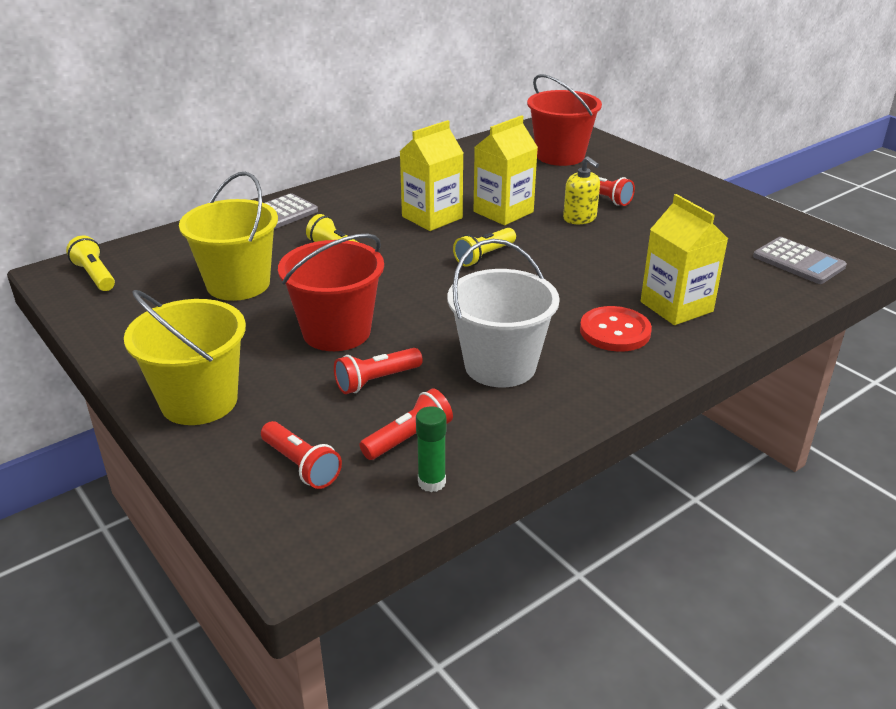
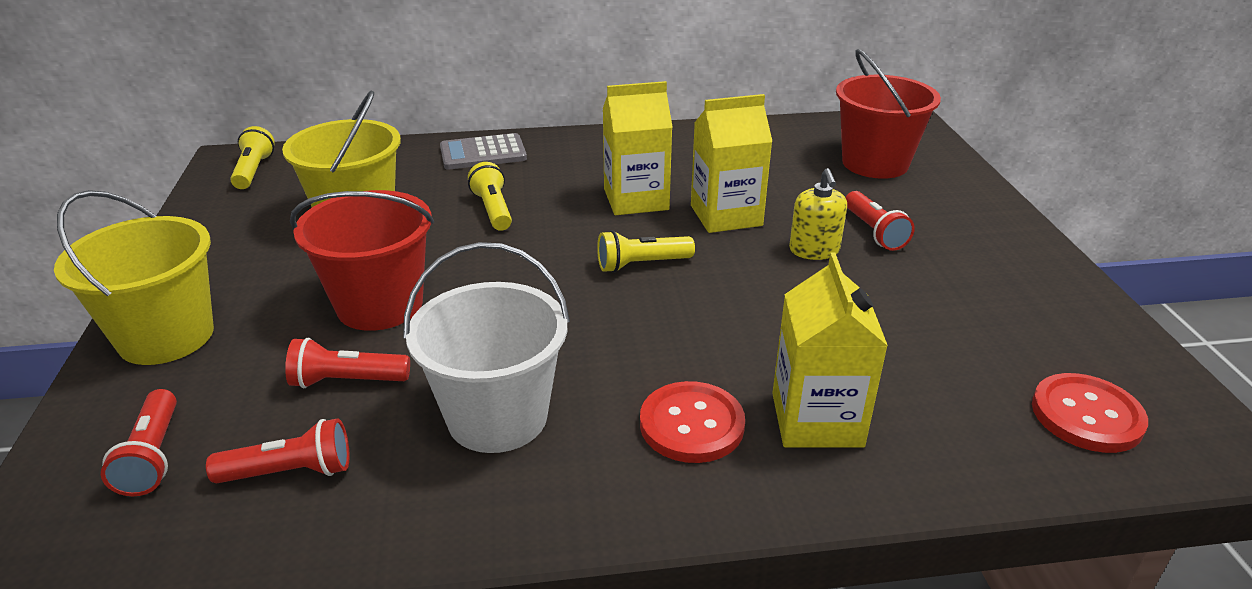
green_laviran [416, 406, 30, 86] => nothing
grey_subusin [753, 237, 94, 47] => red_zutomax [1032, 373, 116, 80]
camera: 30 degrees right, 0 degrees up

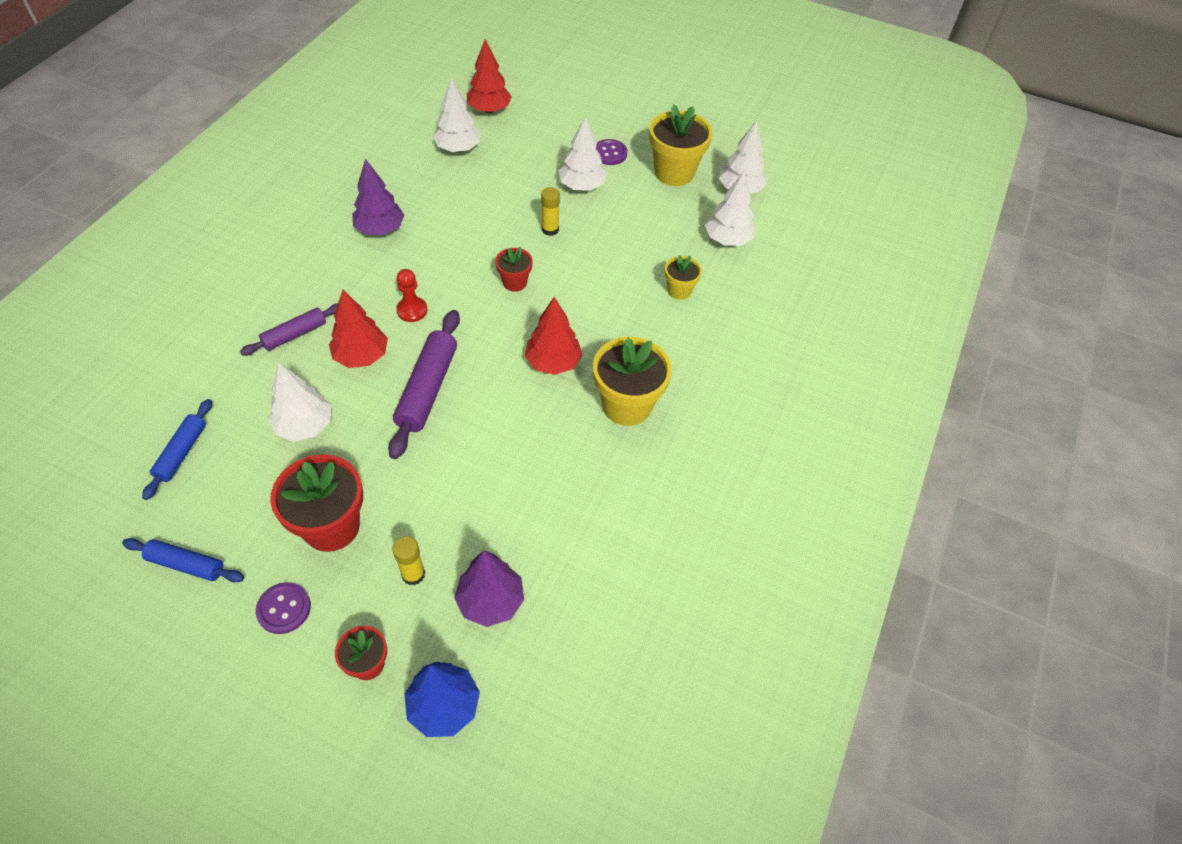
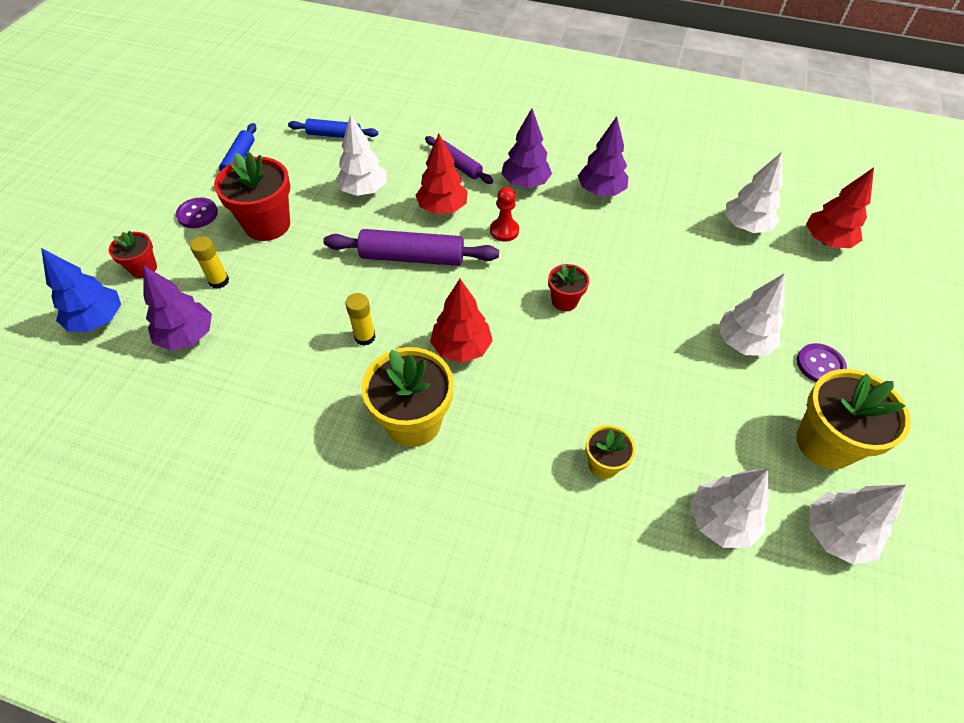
yellow_laviran [541, 187, 19, 49] => yellow_laviran [345, 293, 30, 53], shifted
nothing => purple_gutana [501, 108, 51, 80]
camera: 85 degrees right, 0 degrees up

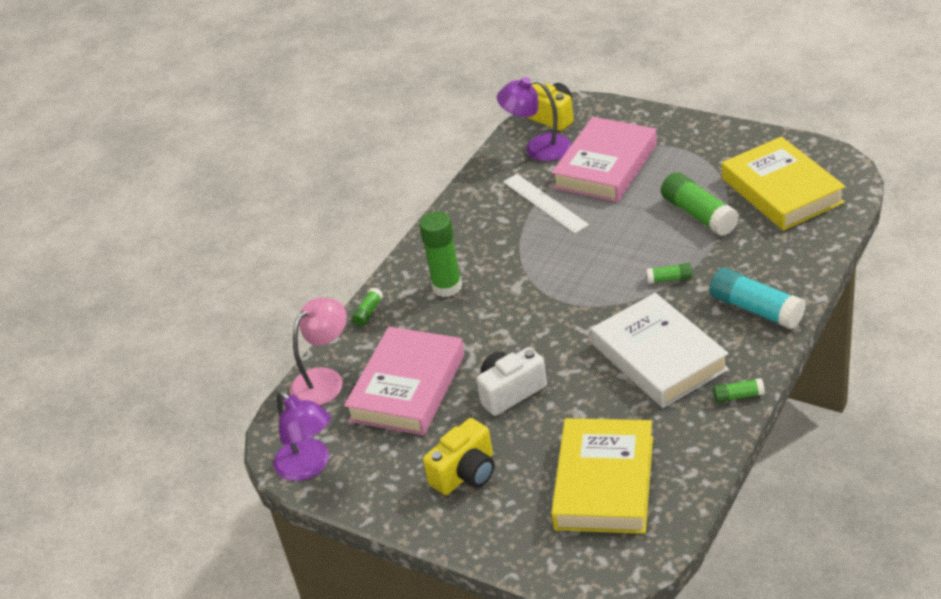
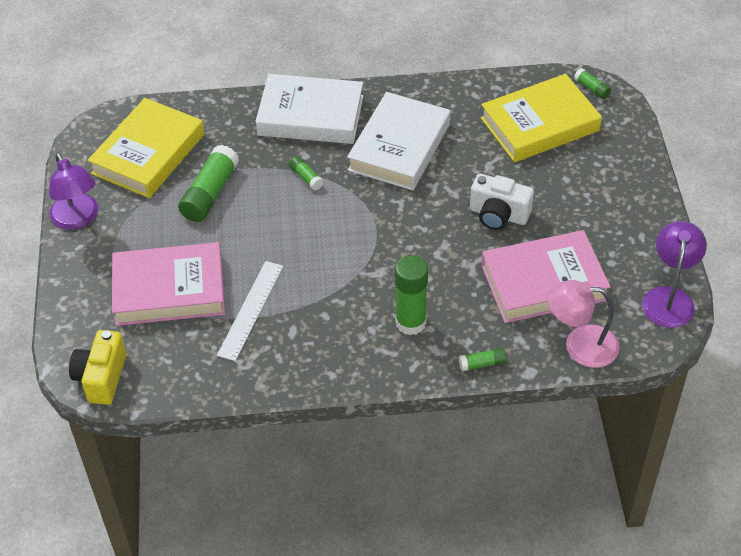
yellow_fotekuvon [423, 418, 71, 77] => nothing
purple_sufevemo [497, 77, 74, 84] => purple_sufevemo [49, 152, 49, 78], shifted
turquoise_laviran [710, 267, 96, 63] => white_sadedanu [255, 74, 108, 70]
green_laviran [713, 378, 52, 25] => green_laviran [574, 68, 37, 31], shifted
camera: 130 degrees left, 10 degrees up

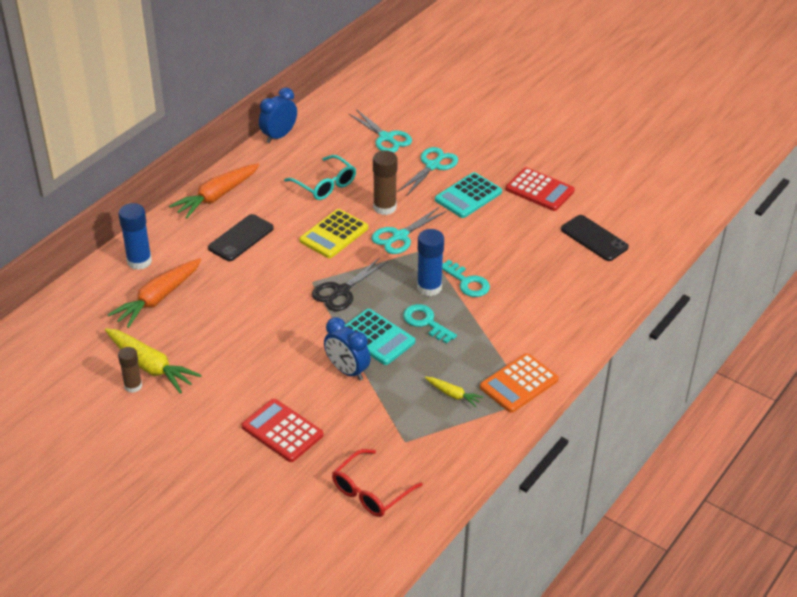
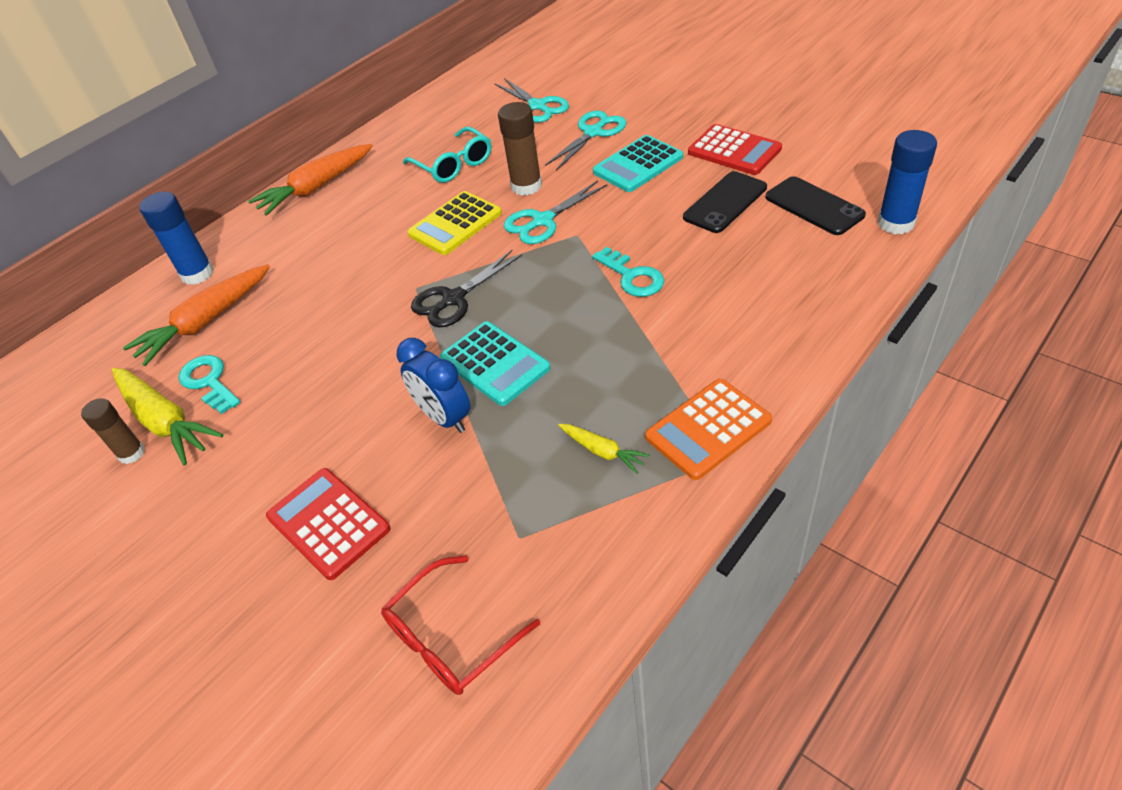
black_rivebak [208, 214, 66, 47] => black_rivebak [683, 171, 84, 62], shifted
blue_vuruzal [259, 88, 38, 55] => nothing
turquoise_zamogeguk [403, 304, 54, 40] => turquoise_zamogeguk [179, 355, 62, 59], shifted
blue_laviran [417, 229, 27, 67] => blue_laviran [877, 130, 60, 104], shifted
camera: 10 degrees right, 5 degrees up

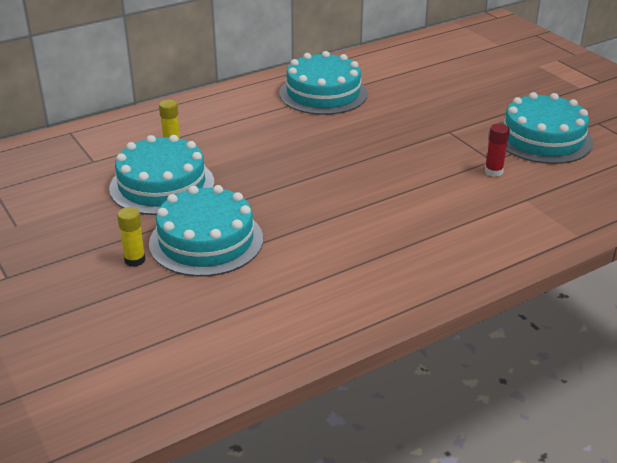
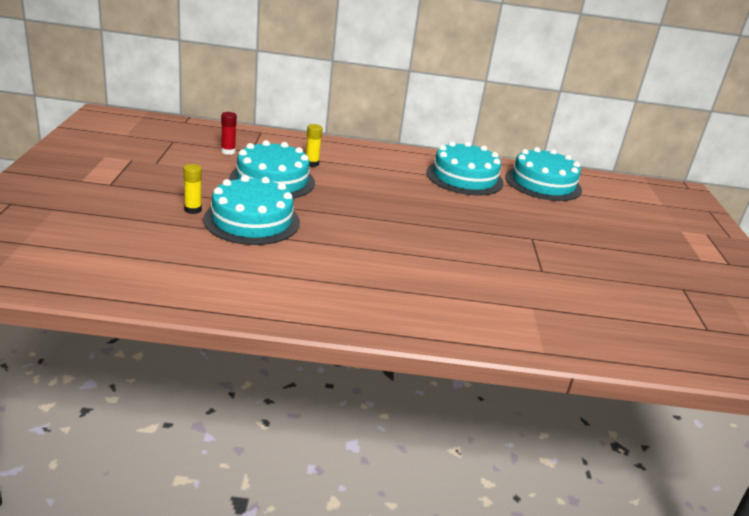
red_laviran [485, 123, 25, 54] => red_laviran [221, 112, 16, 43], shifted
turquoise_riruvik [500, 92, 93, 72] => turquoise_riruvik [505, 147, 77, 54], shifted
camera: 30 degrees right, 5 degrees down

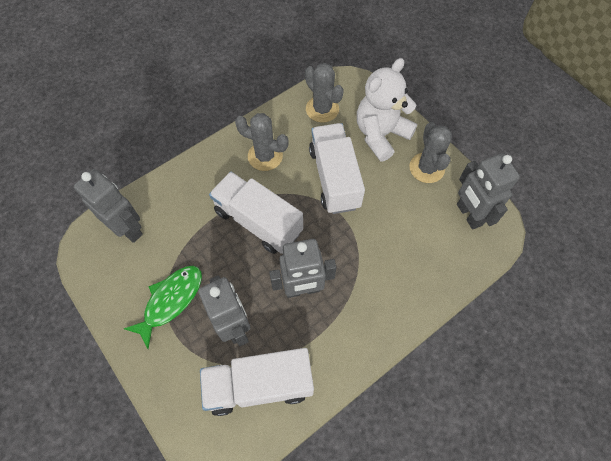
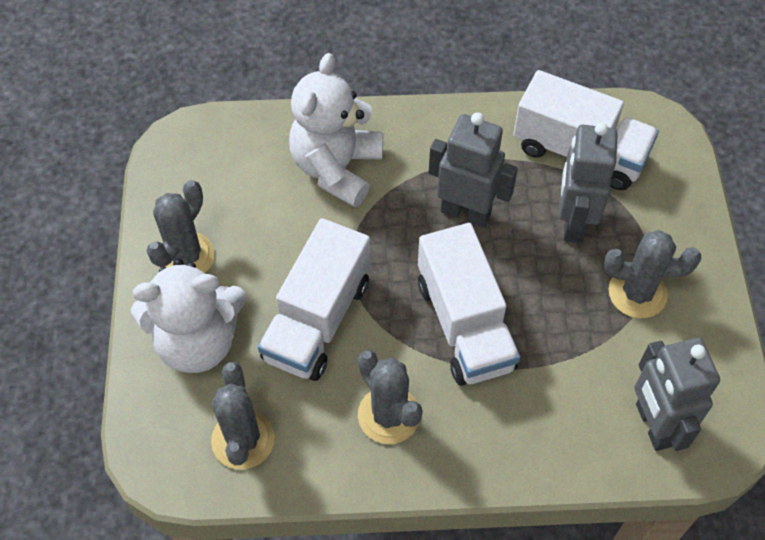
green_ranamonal [124, 266, 78, 83] => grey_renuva [604, 230, 97, 88]
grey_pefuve [457, 153, 63, 77] => nothing
nothing => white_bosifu [289, 53, 94, 154]
camera: 145 degrees left, 5 degrees down

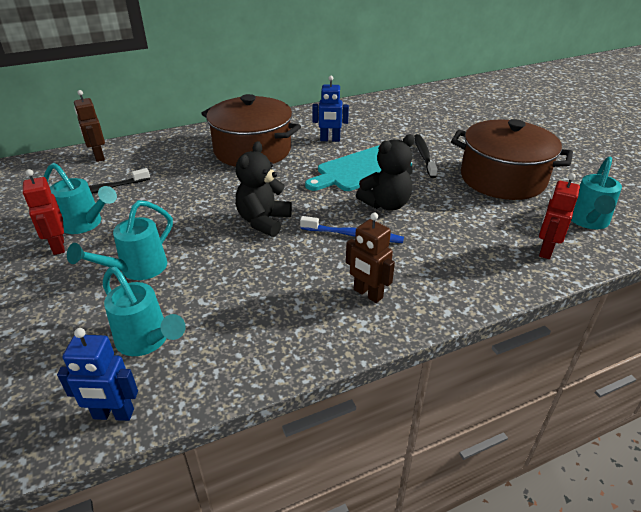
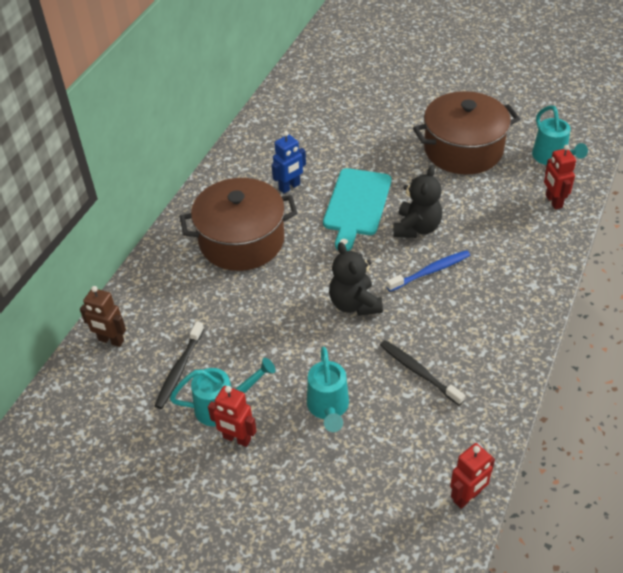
blue_pefuve [57, 328, 81, 93] => red_pefuve [450, 443, 45, 66]
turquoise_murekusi [103, 267, 83, 89] => nothing
brown_pefuve [346, 213, 49, 90] => nothing
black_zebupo [414, 134, 24, 44] => black_zebupo [380, 340, 85, 65], shifted
camera: 40 degrees left, 10 degrees up

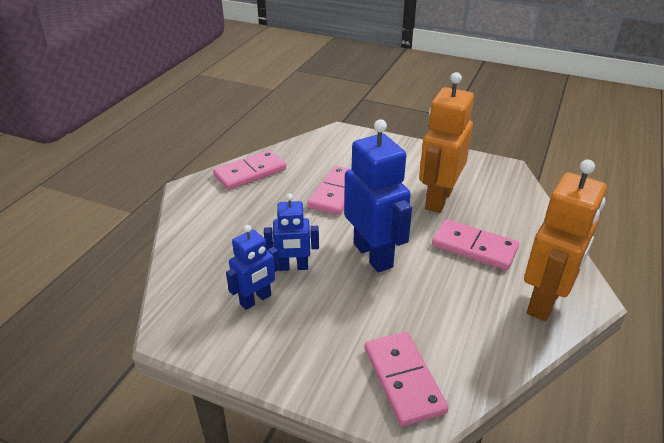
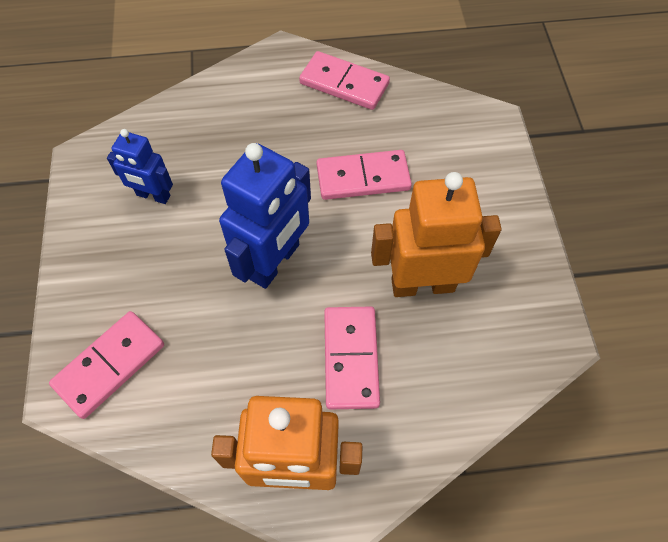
blue_pefuve [264, 194, 55, 77] => nothing
camera: 60 degrees right, 25 degrees up

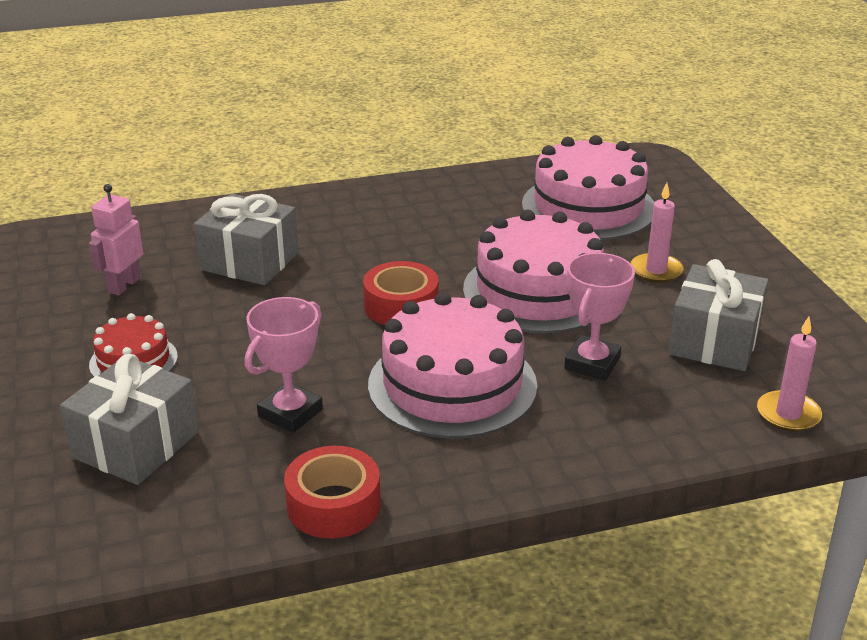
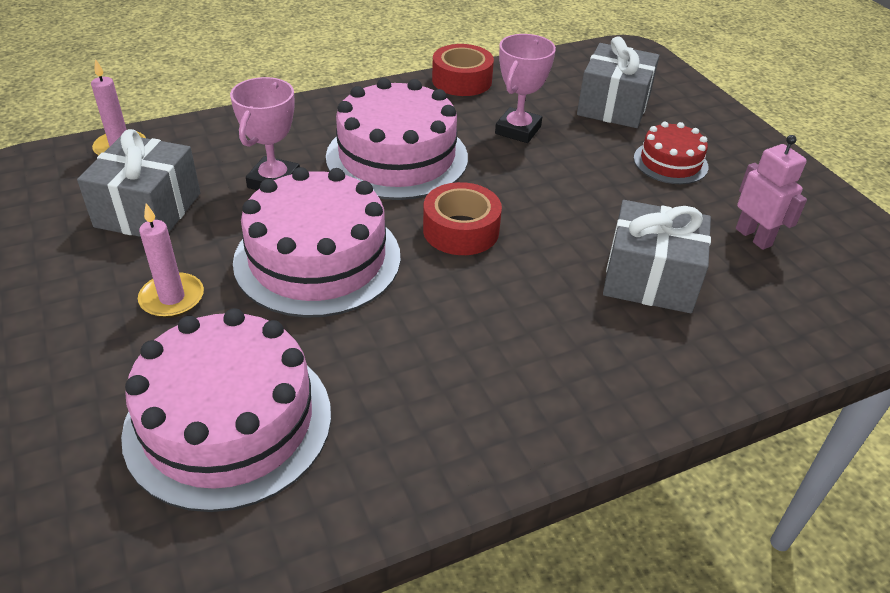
pink_pefuve [89, 184, 54, 112] => pink_pefuve [736, 135, 71, 115], 45 degrees counterclockwise
camera: 170 degrees right, 10 degrees up

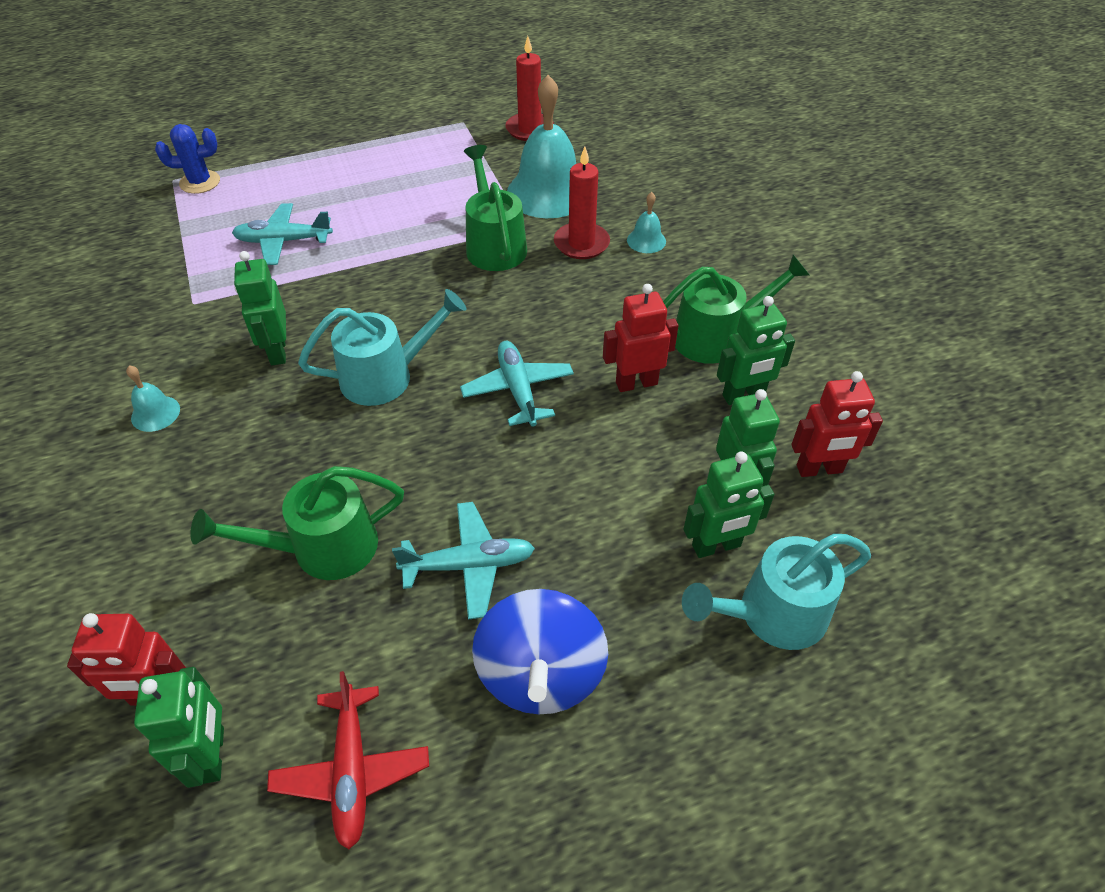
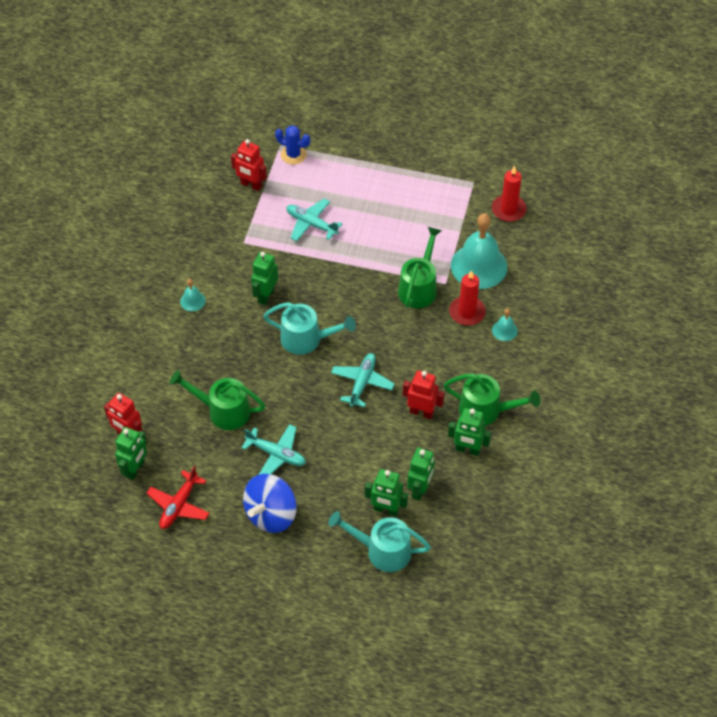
red_pefuve [792, 371, 91, 106] => red_pefuve [231, 139, 36, 52], shifted
camera: 35 degrees right, 5 degrees up

